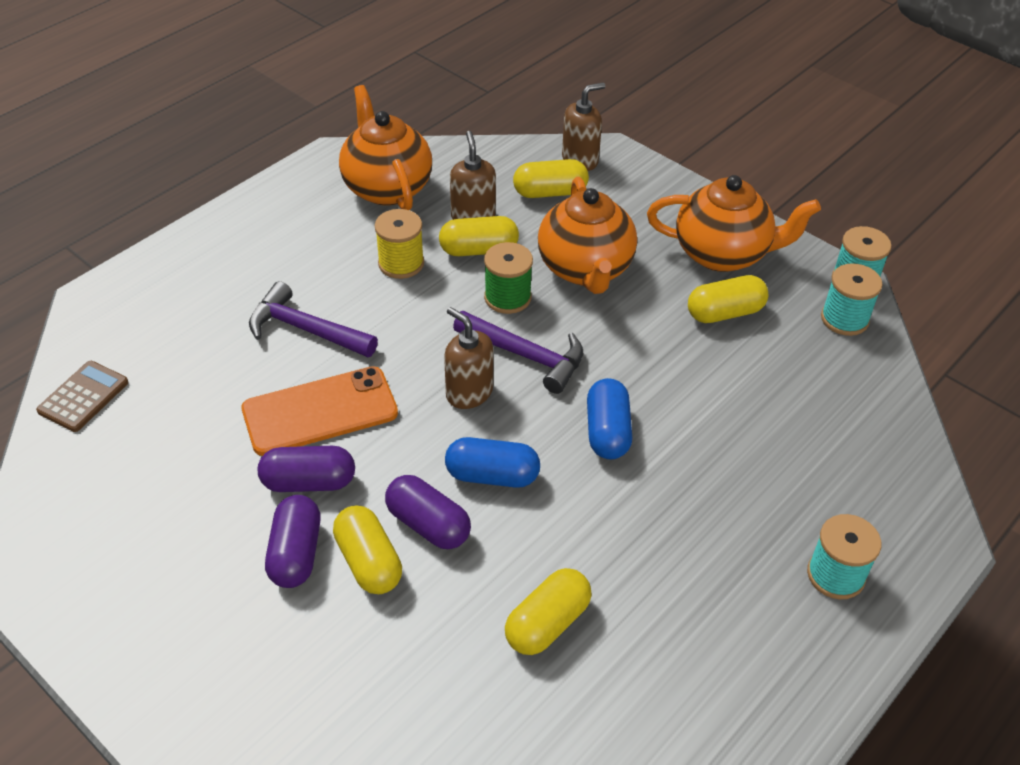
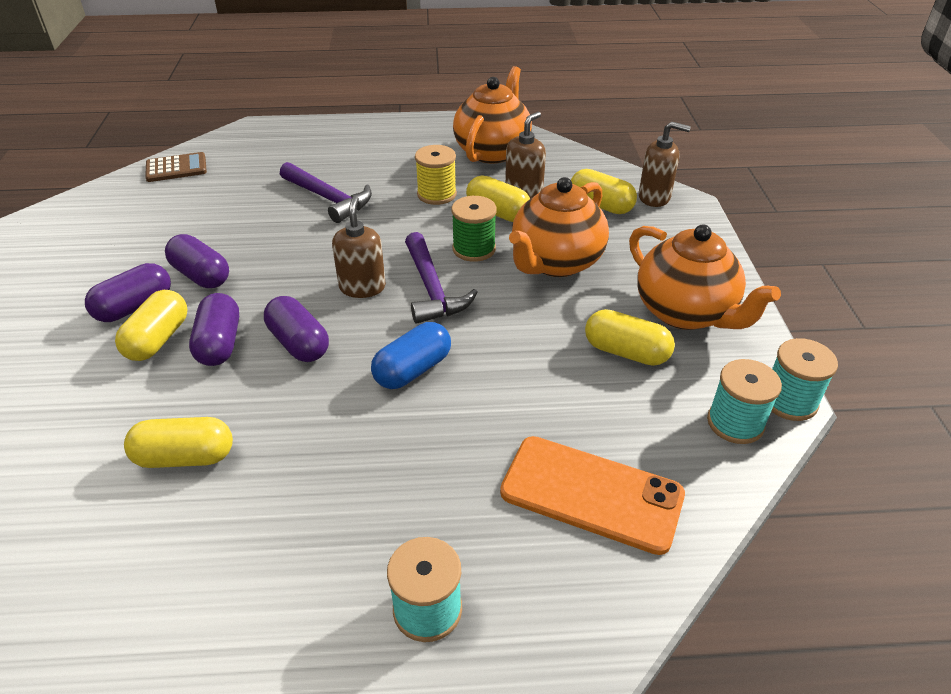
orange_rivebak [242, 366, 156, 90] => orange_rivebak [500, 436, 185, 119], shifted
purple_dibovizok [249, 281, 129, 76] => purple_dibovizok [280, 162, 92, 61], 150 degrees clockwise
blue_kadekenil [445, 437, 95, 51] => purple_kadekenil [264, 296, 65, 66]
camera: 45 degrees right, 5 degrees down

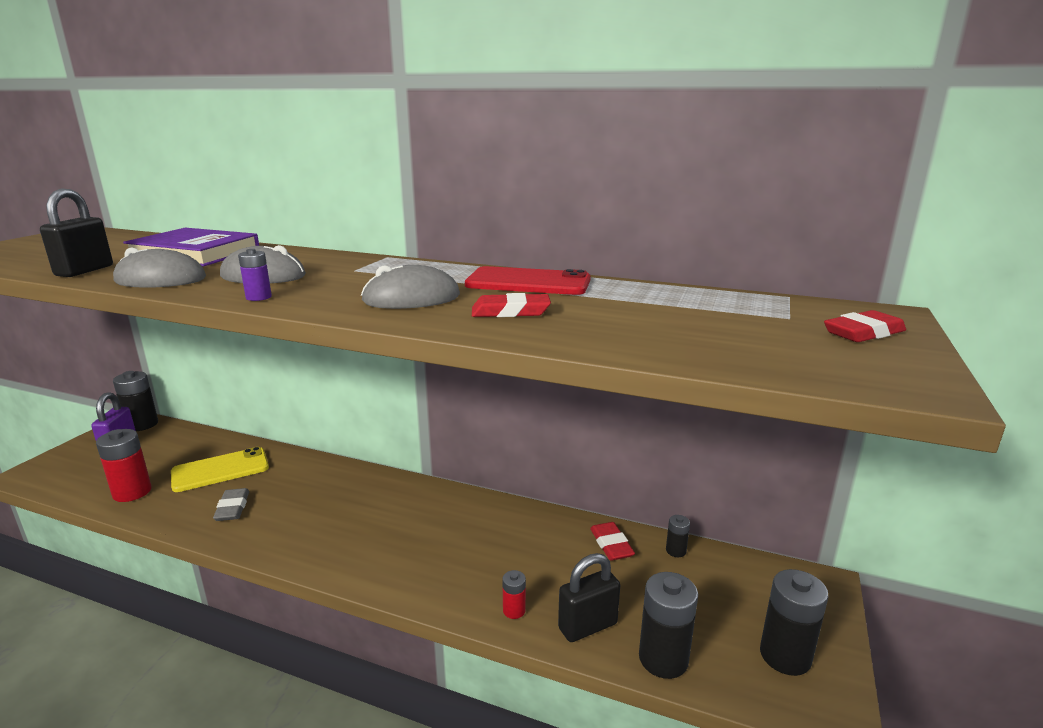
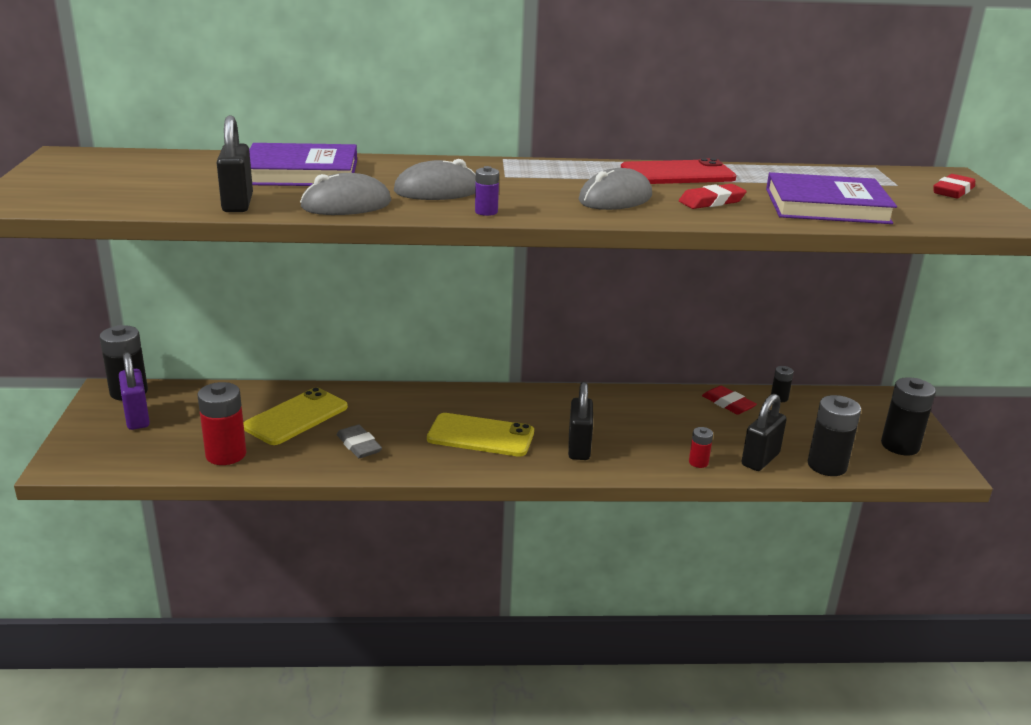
nothing => yellow_rivebak [427, 413, 107, 44]
nothing => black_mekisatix [568, 382, 25, 78]
nothing => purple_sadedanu [766, 172, 131, 52]
camera: 25 degrees left, 5 degrees up

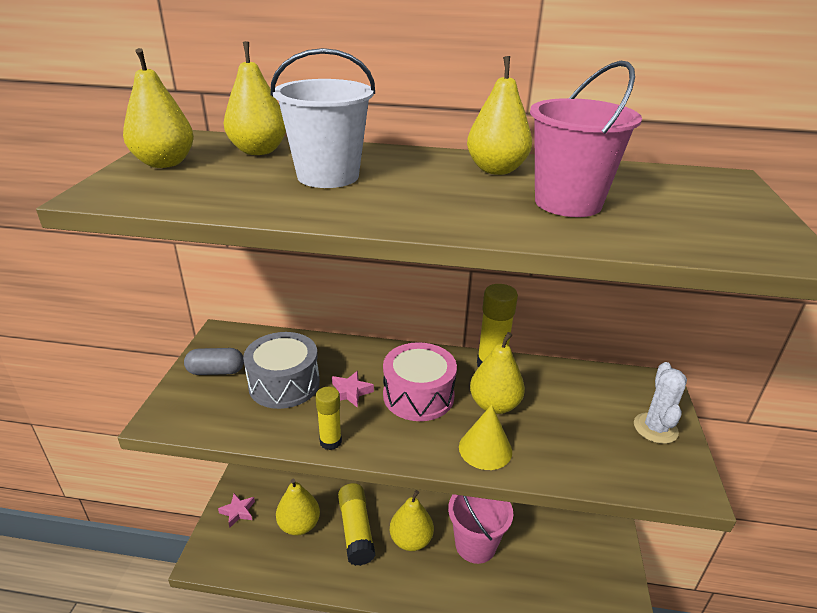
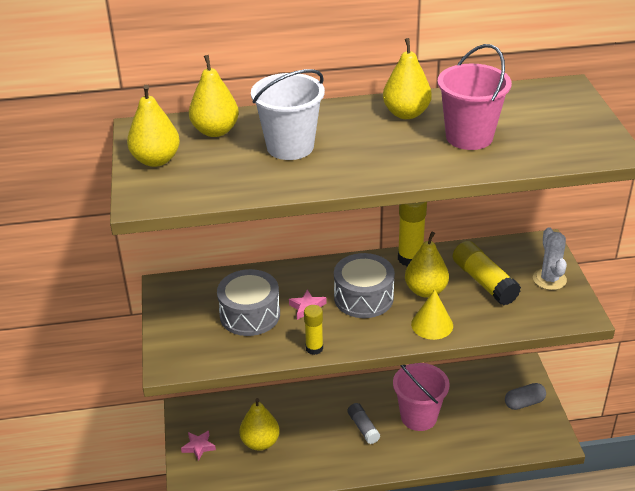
grey_kadekenil [184, 348, 60, 27] => grey_kadekenil [505, 383, 41, 27], shifted
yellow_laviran [338, 483, 38, 83] => yellow_laviran [453, 241, 68, 65], shifted
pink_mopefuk [383, 342, 74, 79] => grey_mopefuk [334, 253, 61, 65]
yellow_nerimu [390, 490, 44, 61] => grey_laviran [348, 403, 32, 41]
camera: 15 degrees left, 5 degrees up

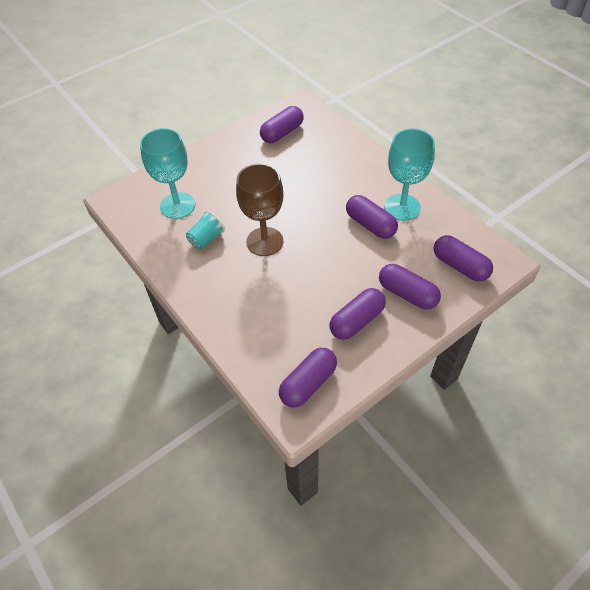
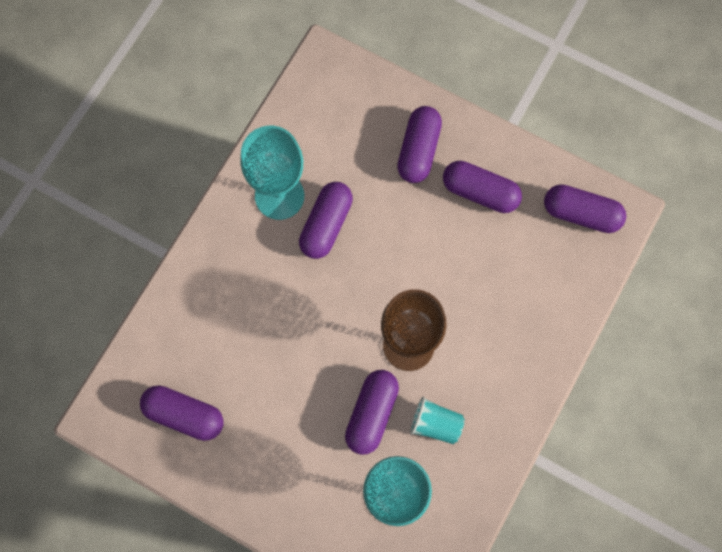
purple_kadekenil [433, 235, 60, 47] => purple_kadekenil [345, 370, 54, 85], shifted
camera: 115 degrees left, 20 degrees up

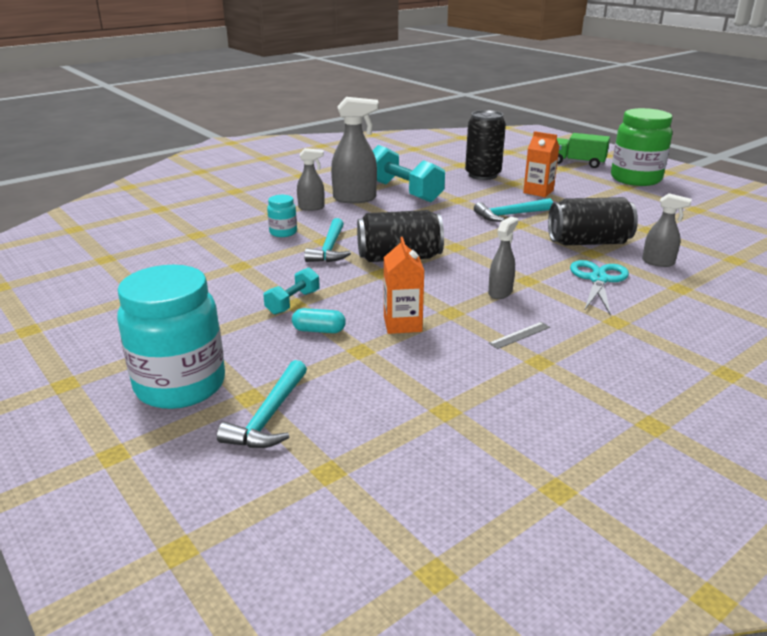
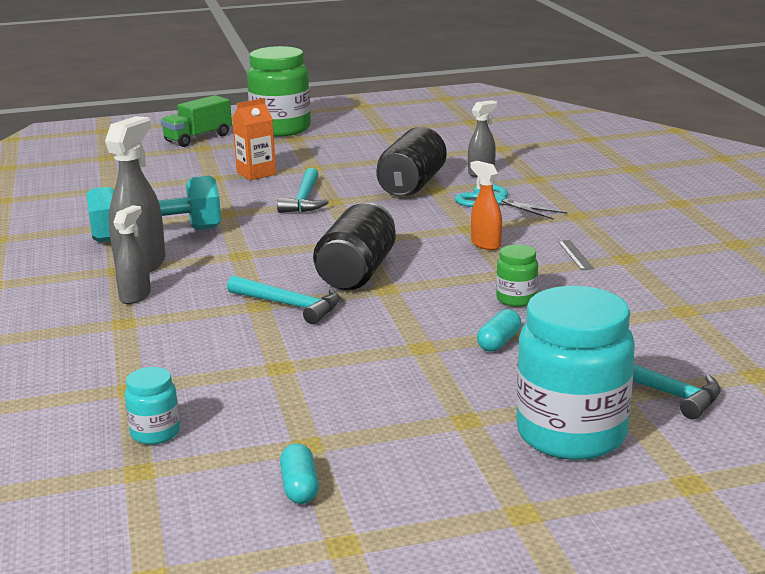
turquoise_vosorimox [263, 267, 57, 48] => nothing
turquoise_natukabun [267, 195, 30, 42] => turquoise_natukabun [125, 367, 55, 78], shifted
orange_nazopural [384, 237, 40, 97] => green_natukabun [496, 244, 42, 63]
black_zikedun [465, 110, 41, 70] => nothing
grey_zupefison [488, 217, 30, 82] => orange_zupefison [471, 161, 31, 89]
nothing => turquoise_kadekenil [280, 443, 39, 61]
camera: 65 degrees left, 5 degrees down

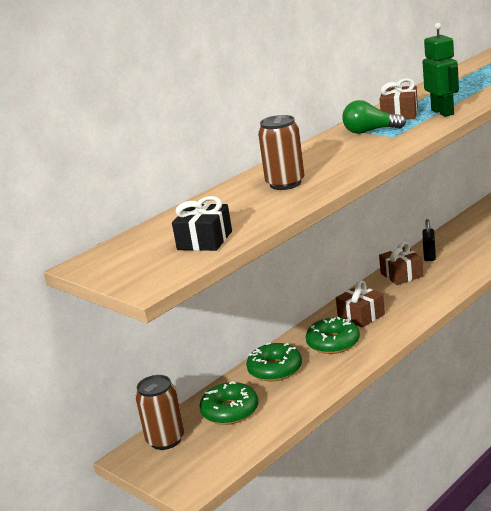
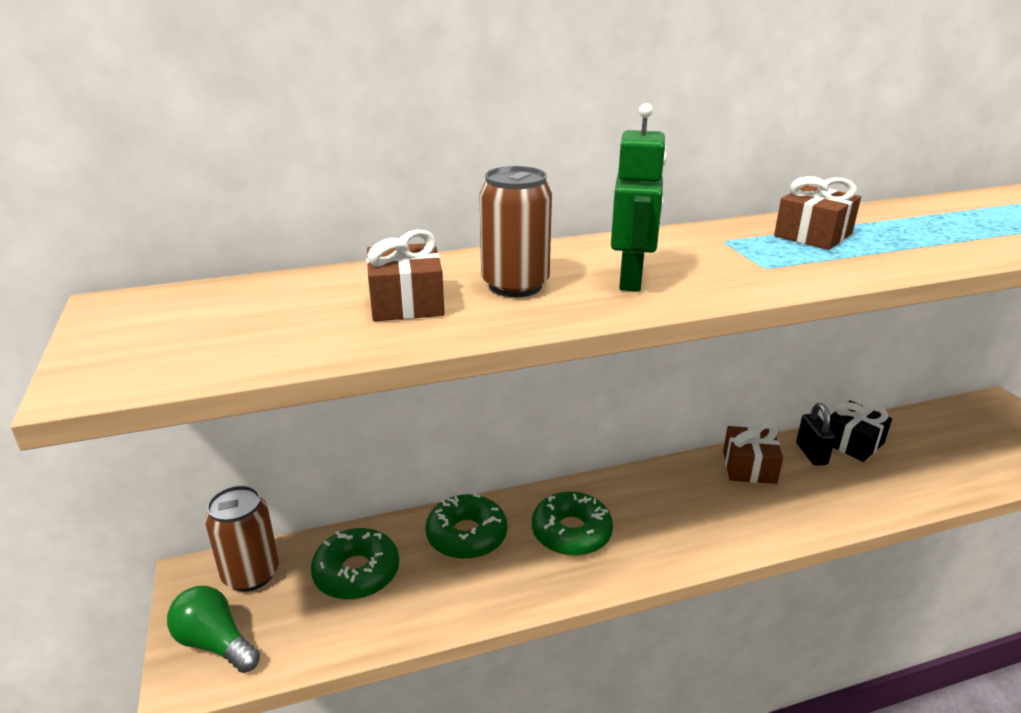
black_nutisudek [172, 196, 60, 55] => black_nutisudek [830, 400, 62, 62], shifted
brown_nutisudek [336, 280, 49, 47] => brown_nutisudek [366, 229, 79, 92], shifted
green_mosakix [342, 100, 64, 34] => green_mosakix [167, 586, 93, 87], shifted
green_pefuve [423, 23, 36, 94] => green_pefuve [611, 103, 56, 189], shifted
black_mekisatix [423, 219, 13, 42] => black_mekisatix [796, 403, 40, 63], 45 degrees counterclockwise
camera: 25 degrees right, 5 degrees up

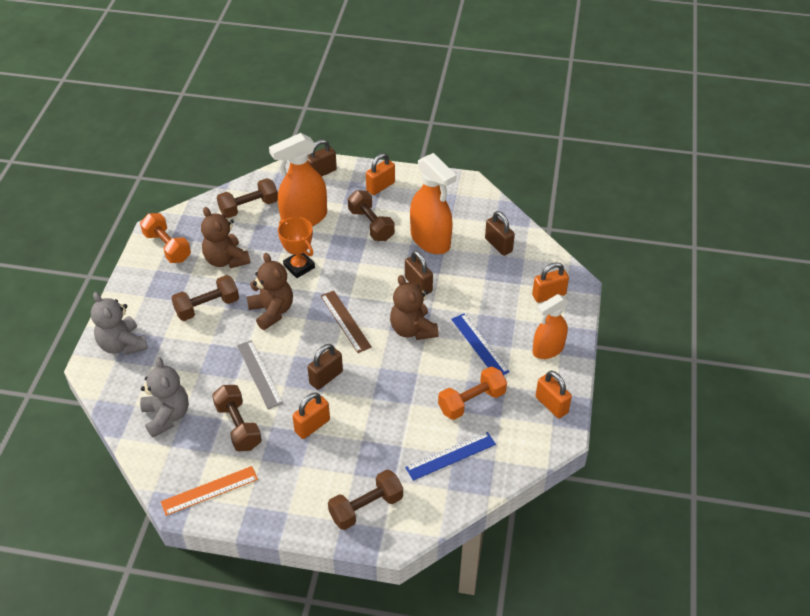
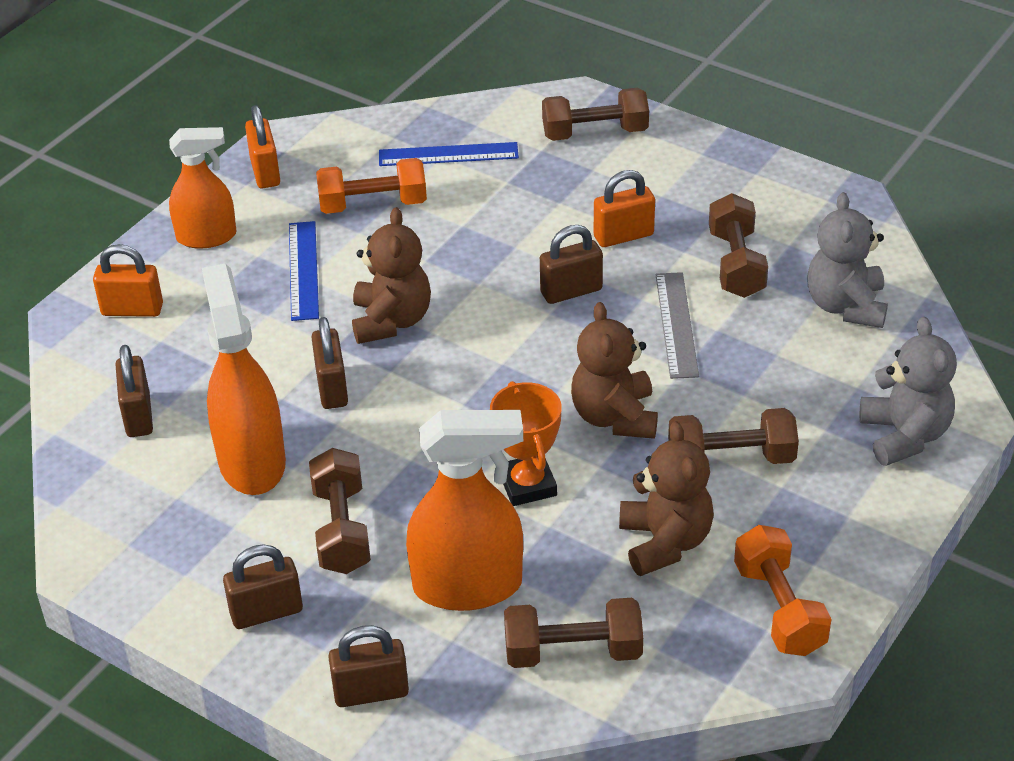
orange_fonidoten [161, 466, 97, 50] => nothing
brown_fonidoten [321, 291, 51, 62] => nothing
orange_mekisatix [366, 153, 29, 42] => brown_mekisatix [223, 544, 80, 85]
camera: 155 degrees left, 5 degrees down

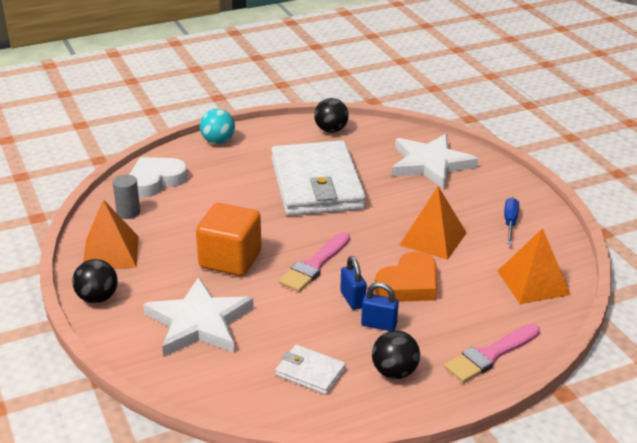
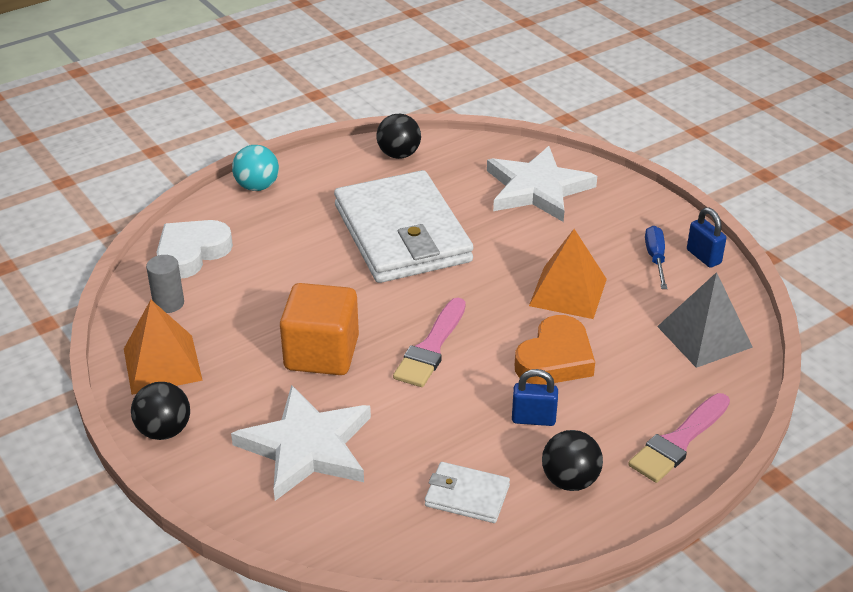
blue_mekisatix [340, 256, 27, 54] => blue_mekisatix [687, 207, 39, 61], shifted
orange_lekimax [498, 228, 73, 76] => grey_lekimax [657, 272, 96, 96]
camera: 10 degrees left, 5 degrees up

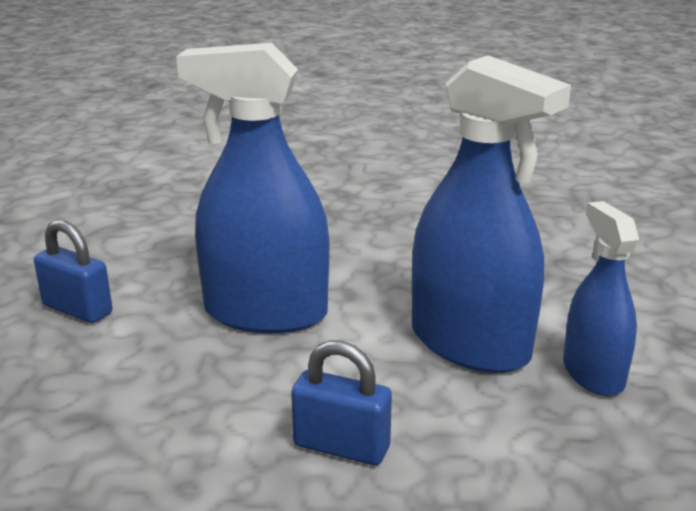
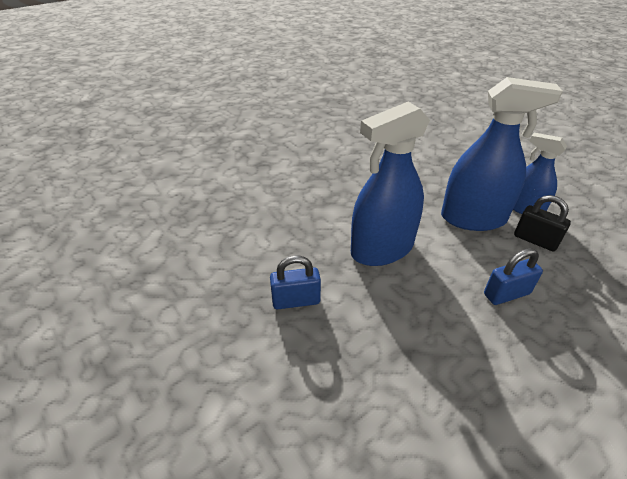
nothing => black_mekisatix [514, 195, 57, 56]
camera: 40 degrees left, 15 degrees up

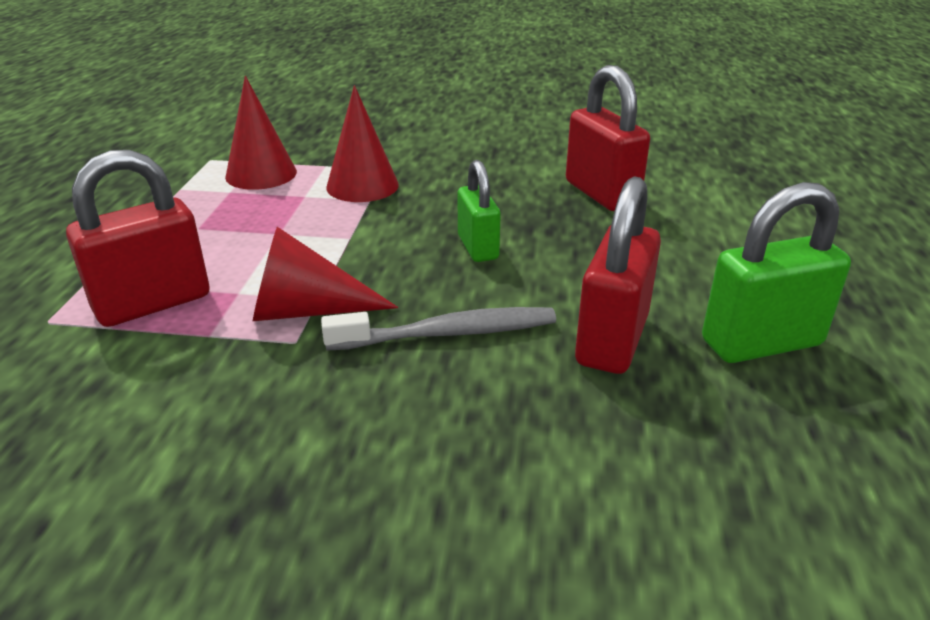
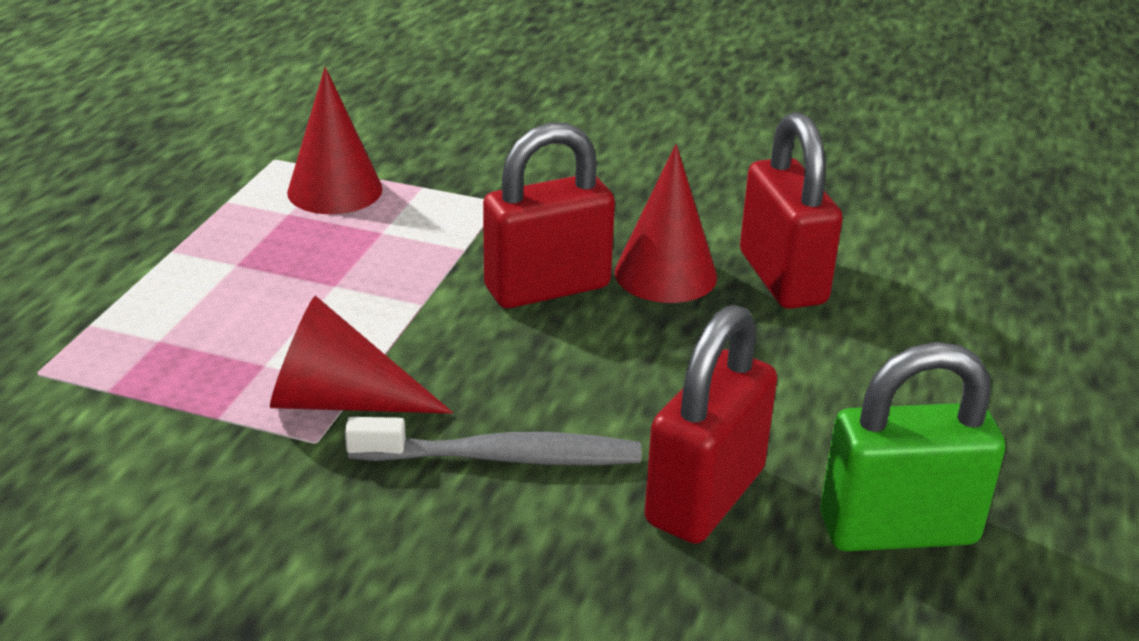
red_mekisatix [66, 150, 144, 177] => red_mekisatix [483, 122, 132, 186], shifted
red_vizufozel [326, 85, 73, 117] => red_vizufozel [615, 144, 102, 159], shifted
green_mekisatix [458, 160, 43, 102] => nothing
camera: 10 degrees right, 0 degrees up

